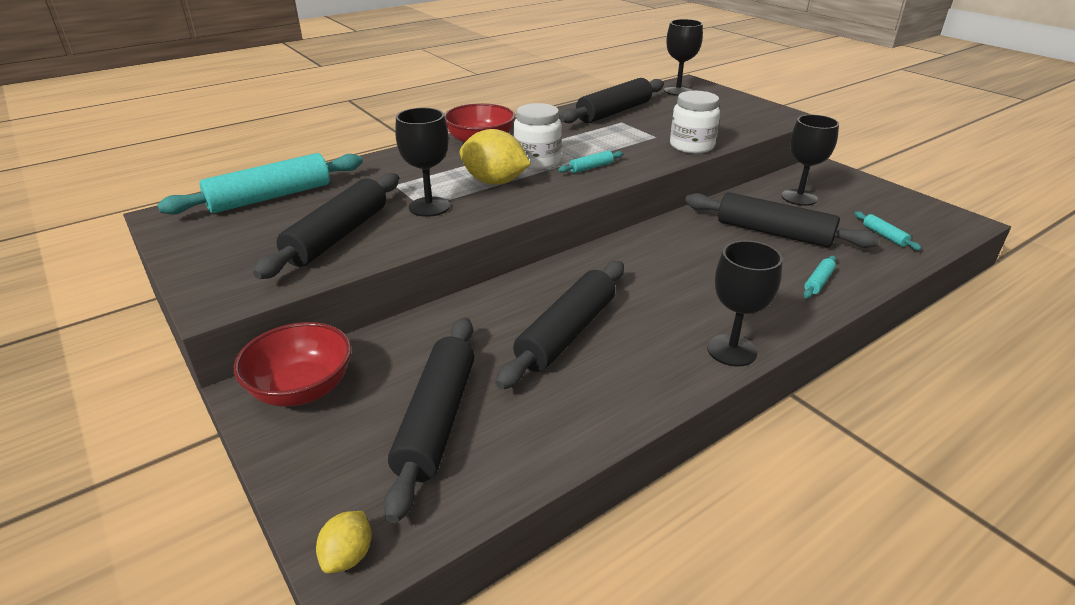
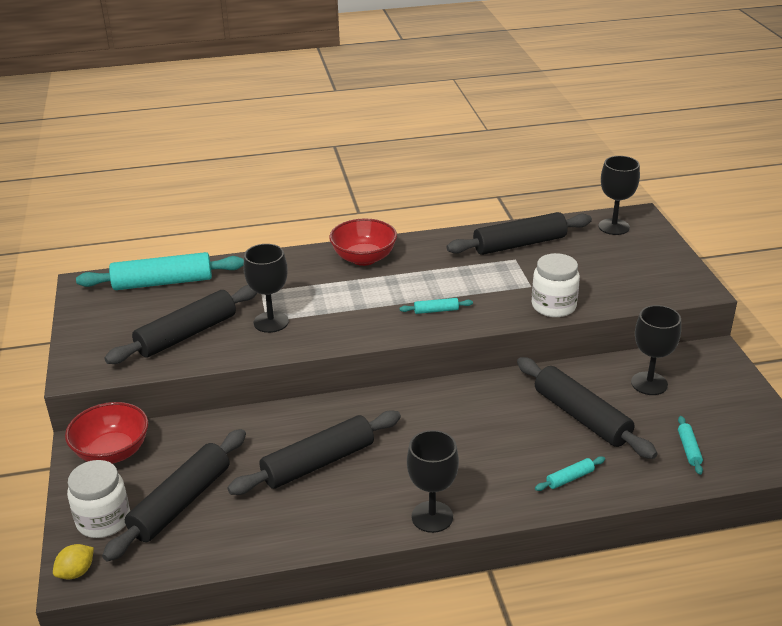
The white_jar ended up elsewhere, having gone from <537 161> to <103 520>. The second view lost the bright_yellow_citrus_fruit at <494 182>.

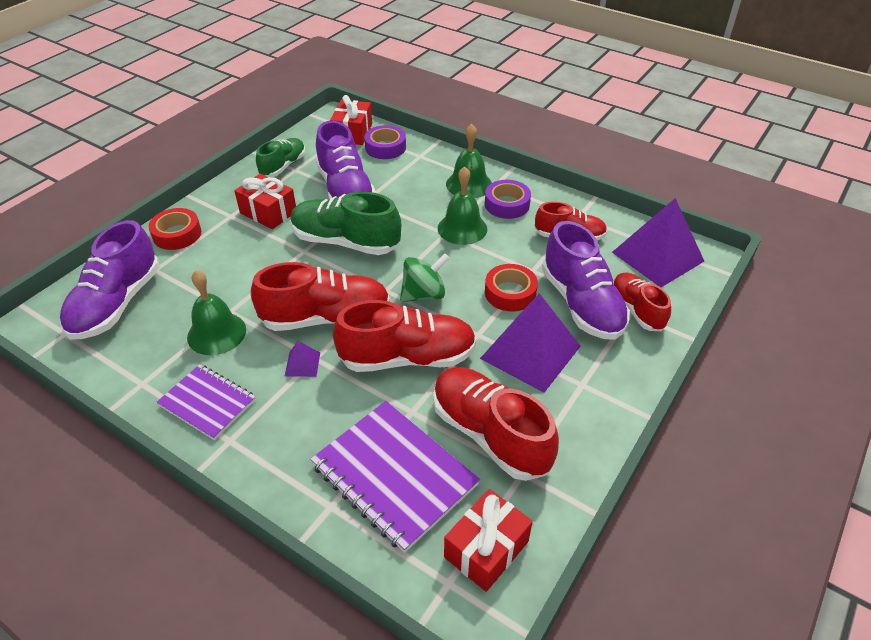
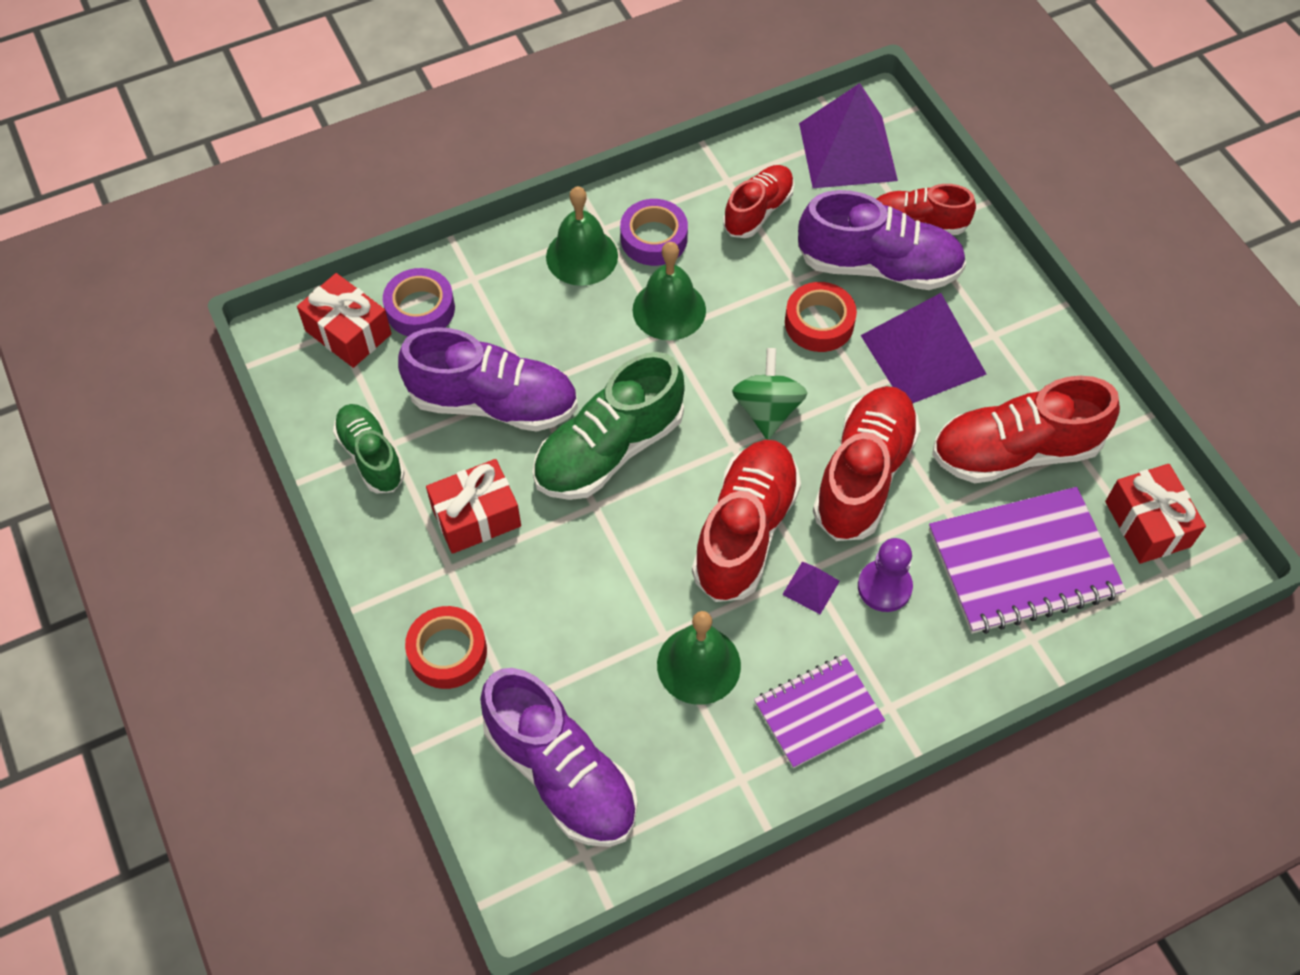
The second view gained the purple_chess_pawn at <884 587>.

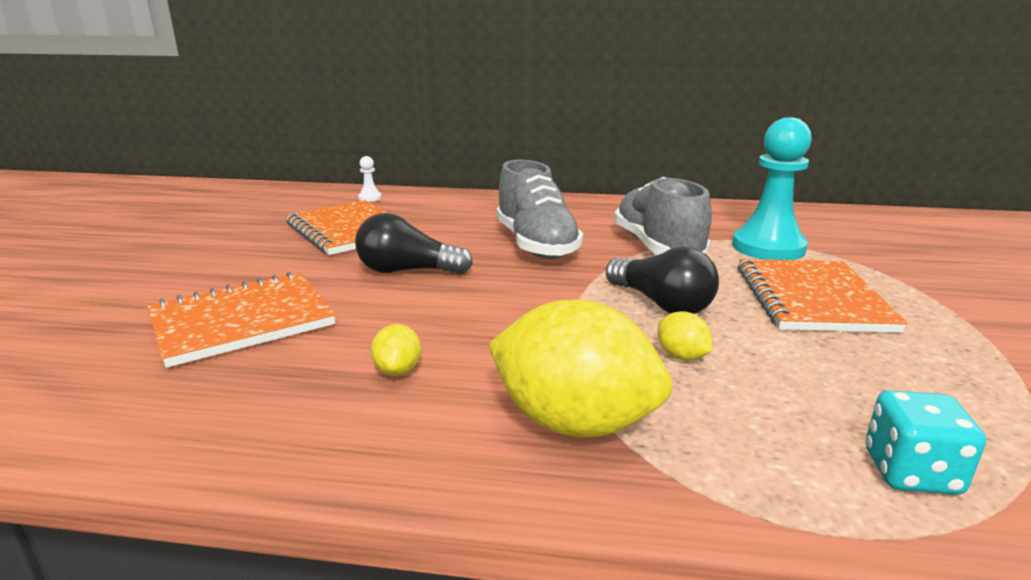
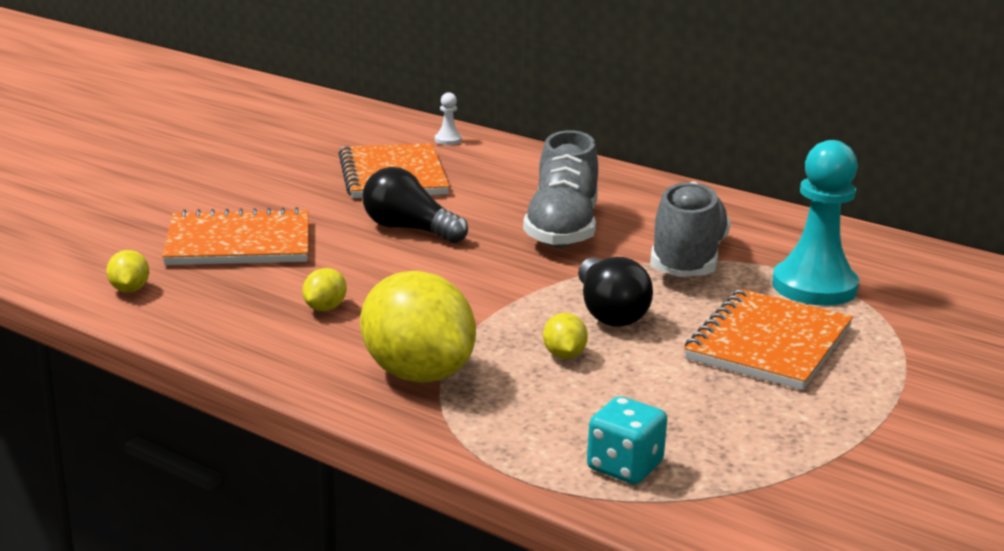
The second view gained the bright_yellow_citrus_fruit at <129 289>.

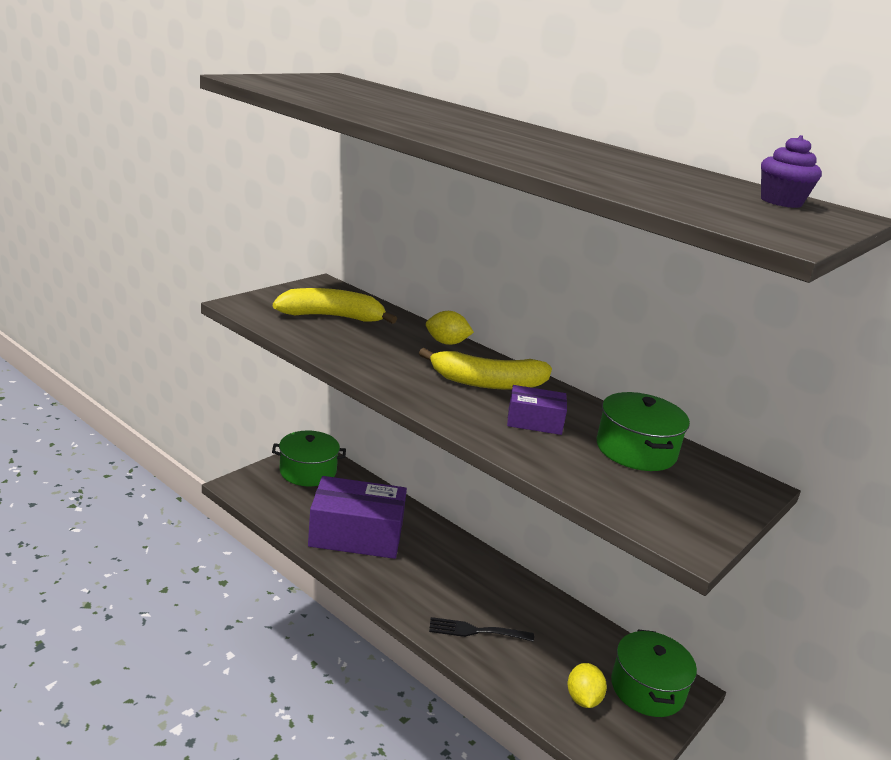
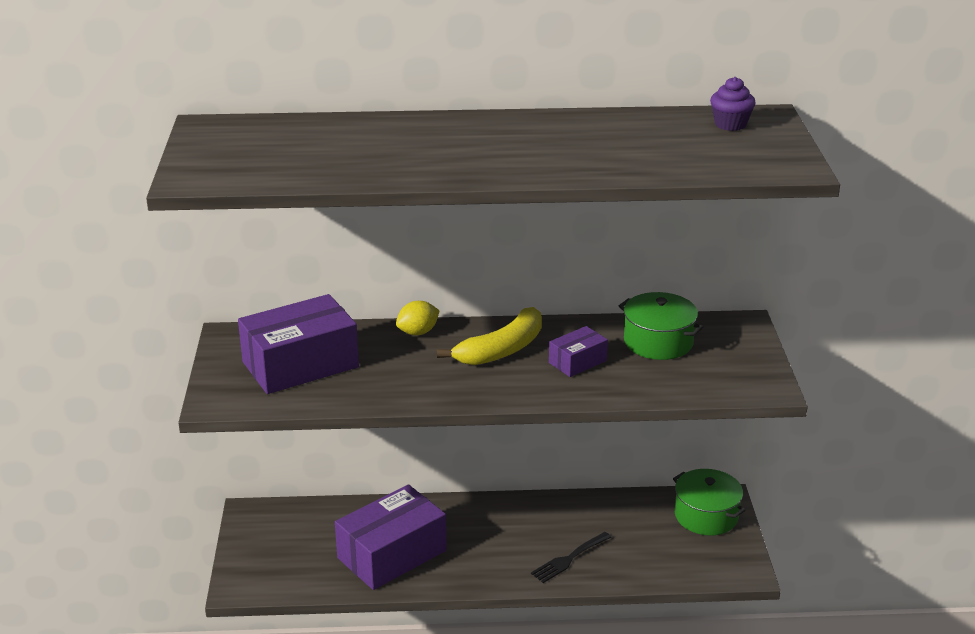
Where the bright_yellow_banana_fruit stood at <332 317>, the purple_package came to stand at <300 364>. The second view lost the leaf-green_cooking_pot at <308 471>. The second view lost the bright_yellow_citrus_fruit at <583 699>.

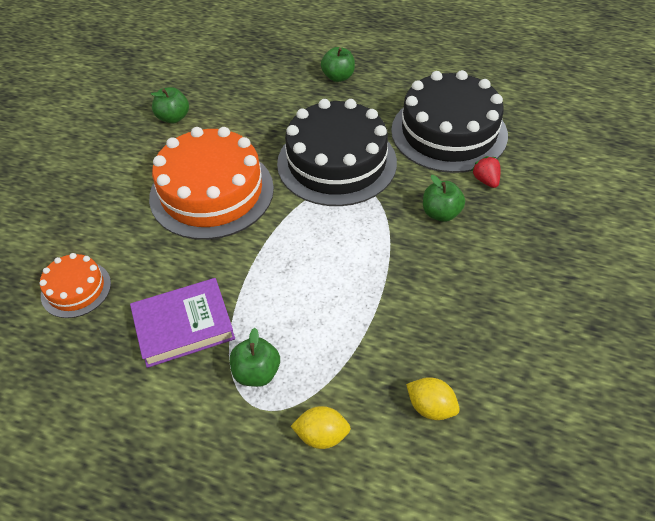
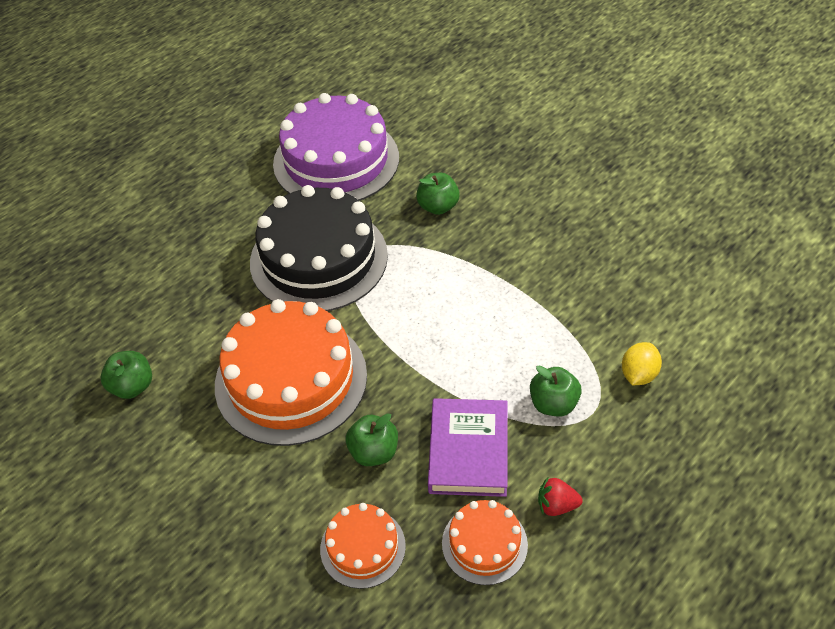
The leaf-green_toy_apple ended up elsewhere, having gone from <338 77> to <374 452>. What was the black_cake at <449 132> turned into the purple_cake at <336 160>. The scarlet_berry ended up elsewhere, having gone from <485 180> to <556 505>. The second view lost the bright_yellow_citrus_fruit at <430 407>. The second view gained the orange_cake at <484 544>.

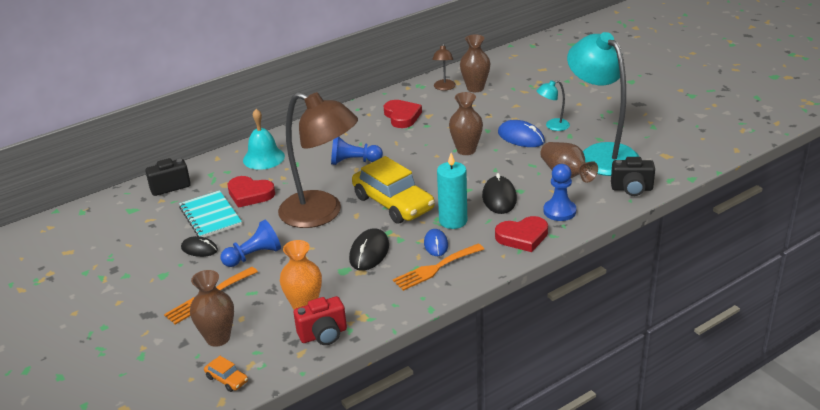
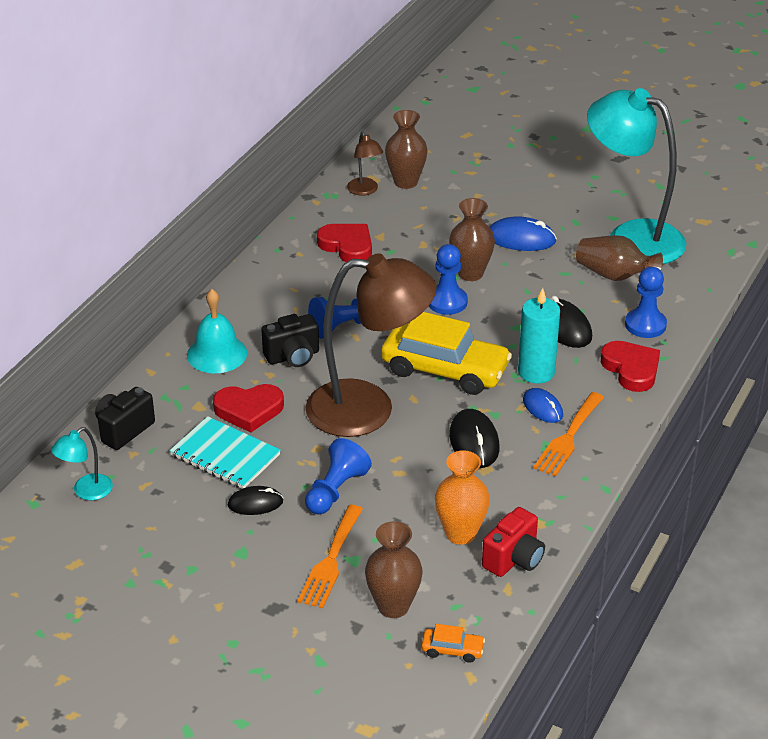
The turquoise_lamp ended up elsewhere, having gone from <552 126> to <86 492>. The black_camera ended up elsewhere, having gone from <632 189> to <293 356>. The scarlet_heart_shape at <522 237> ended up facing another way, 75 degrees counterclockwise from before. The second view gained the blue_chess_pawn at <447 302>.

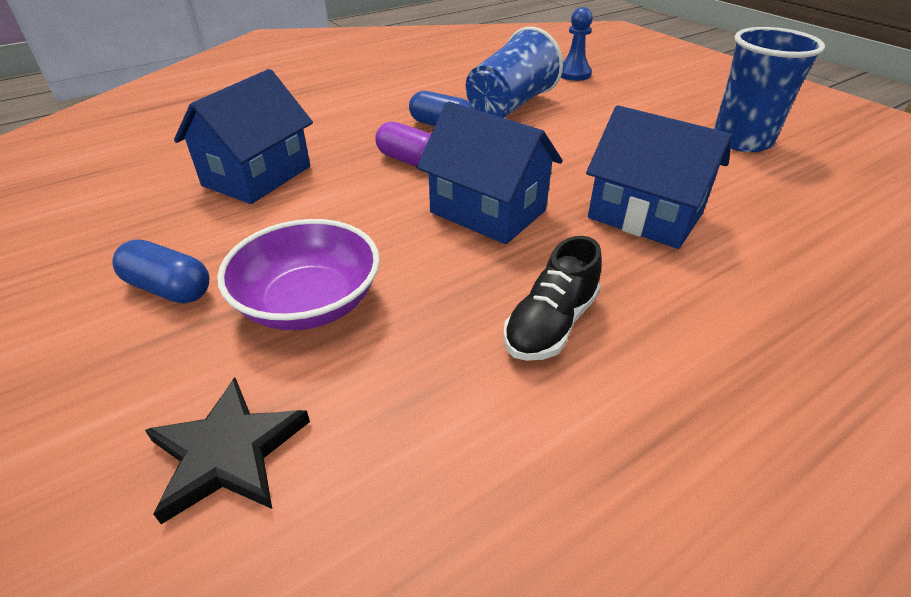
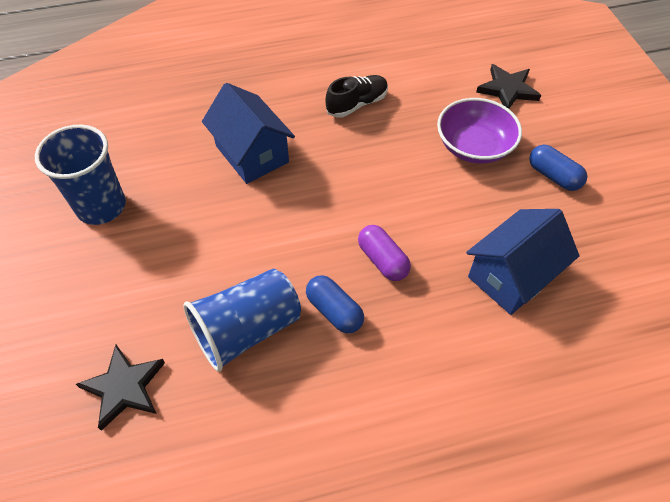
Where the blue_chess_pawn stood at <574 74>, the black_star came to stand at <124 387>. The second view lost the blue_cottage at <488 211>.

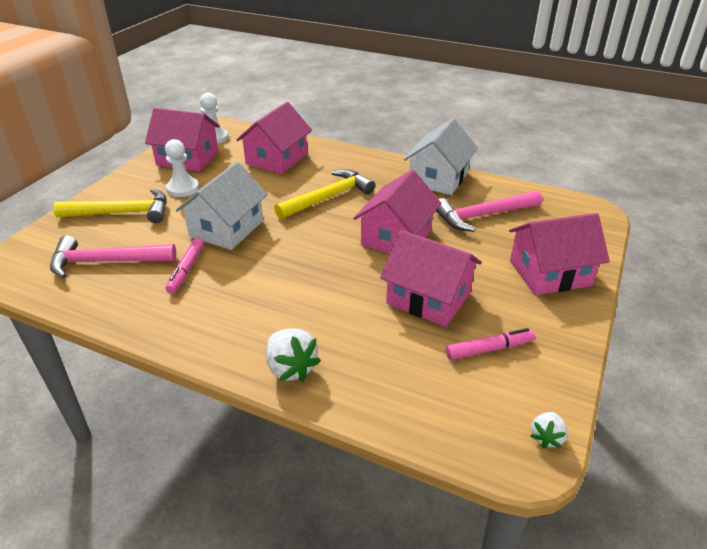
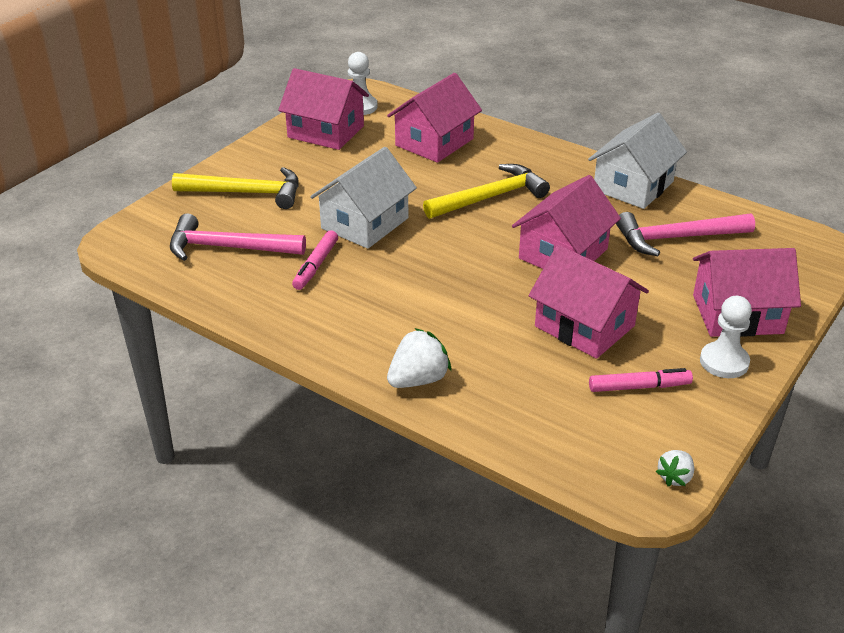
The white_chess_pawn ended up elsewhere, having gone from <183 188> to <724 362>. The white_berry at <291 368> ended up facing another way, 105 degrees counterclockwise from before.

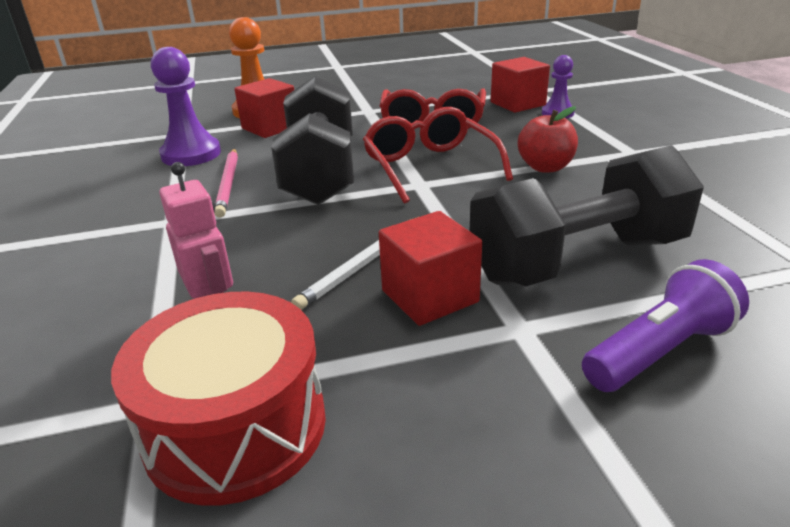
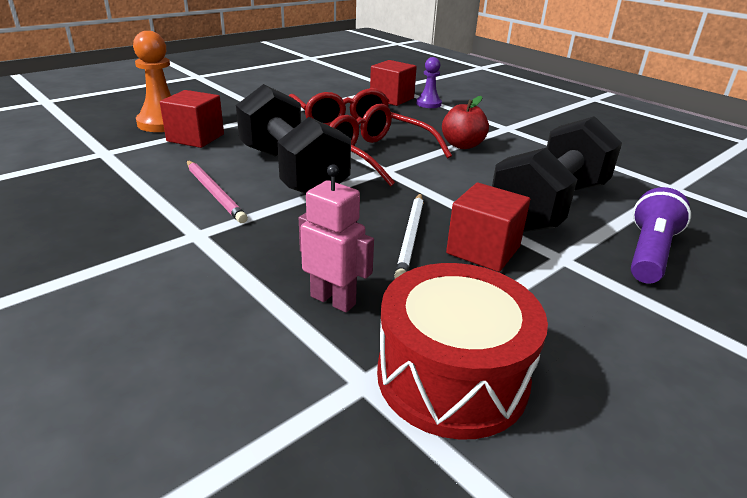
The second view lost the purple_chess_pawn at <191 154>.

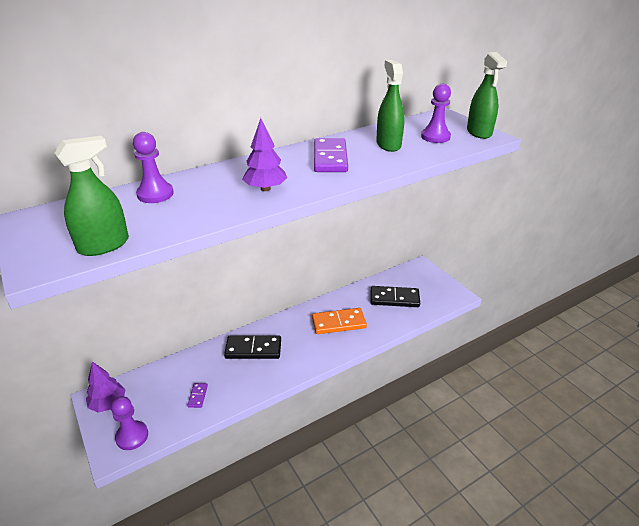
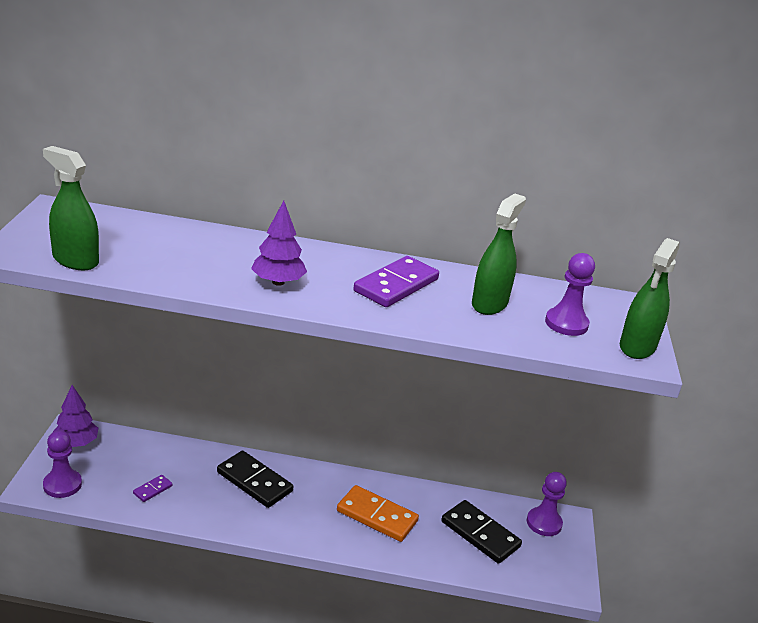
The purple_chess_pawn ended up elsewhere, having gone from <155 194> to <544 523>. The leaf-green_sprayer at <103 245> ended up facing another way, 150 degrees counterclockwise from before.

